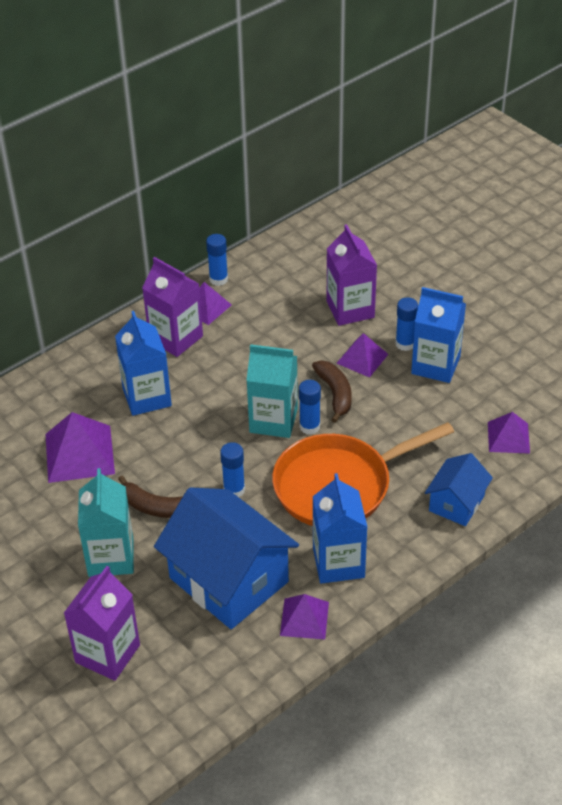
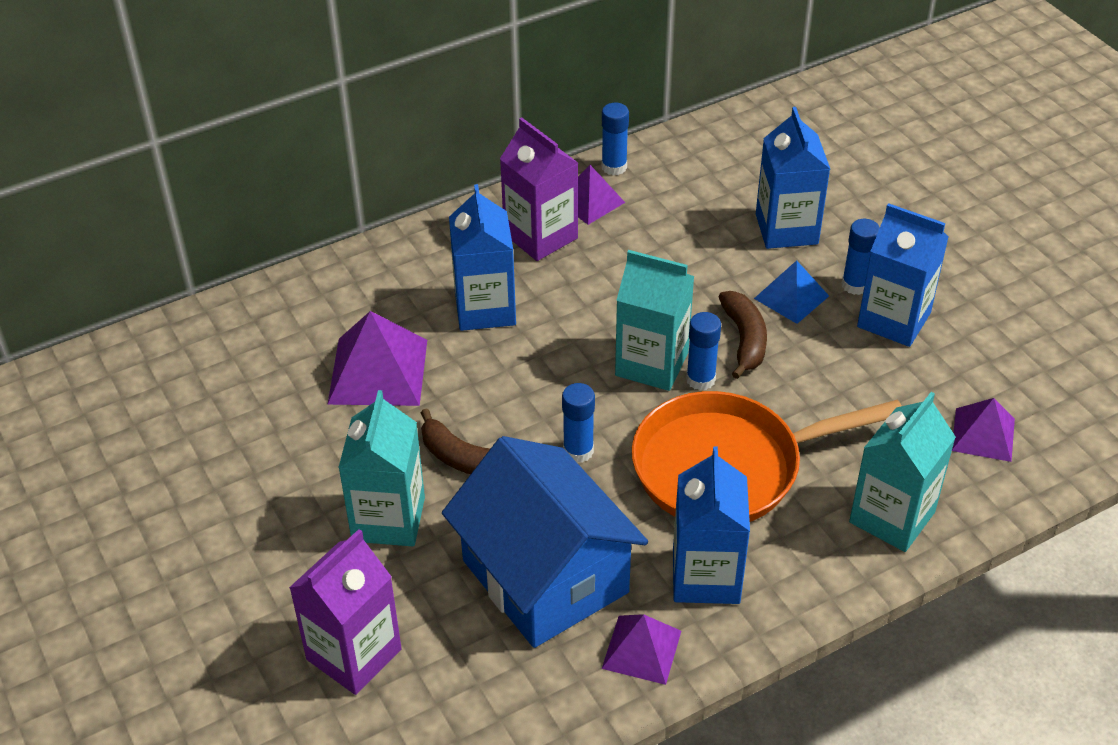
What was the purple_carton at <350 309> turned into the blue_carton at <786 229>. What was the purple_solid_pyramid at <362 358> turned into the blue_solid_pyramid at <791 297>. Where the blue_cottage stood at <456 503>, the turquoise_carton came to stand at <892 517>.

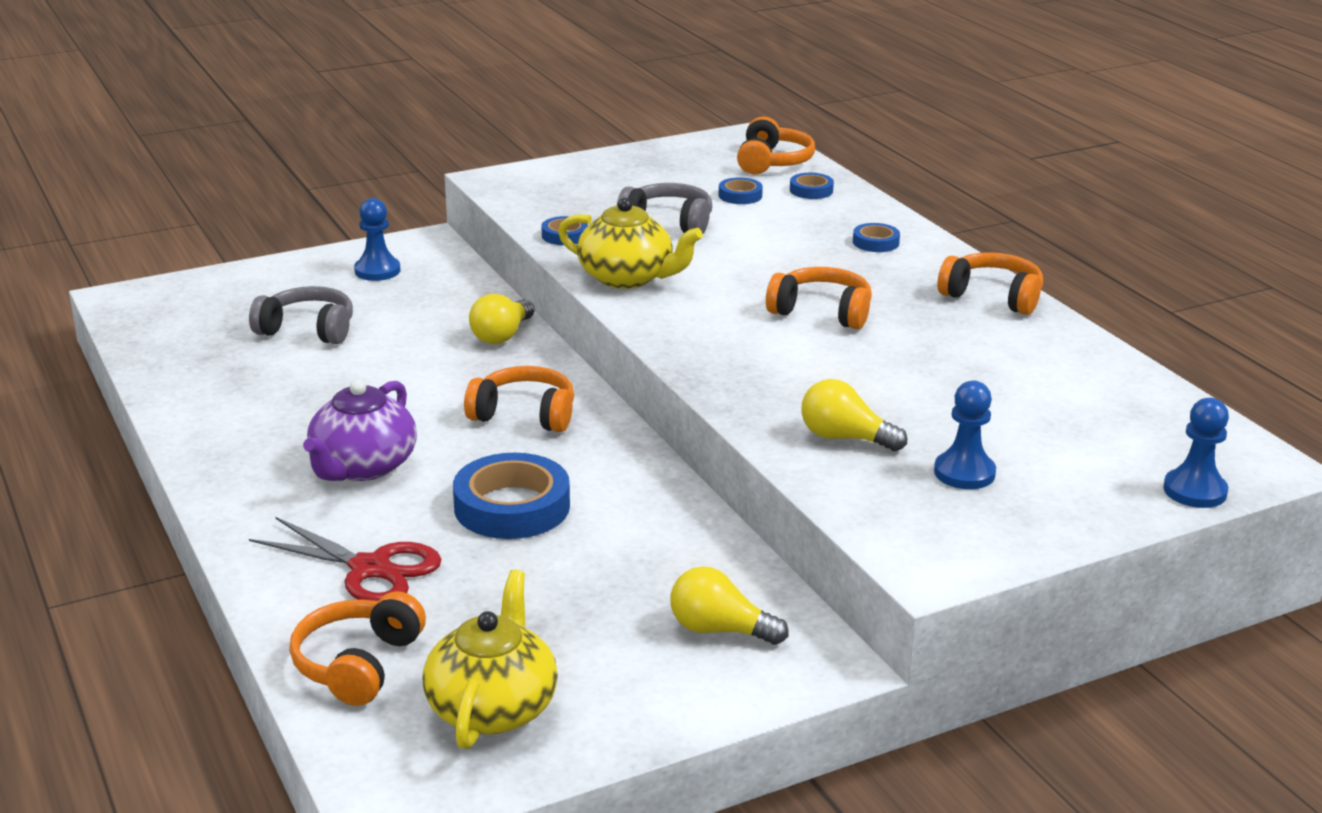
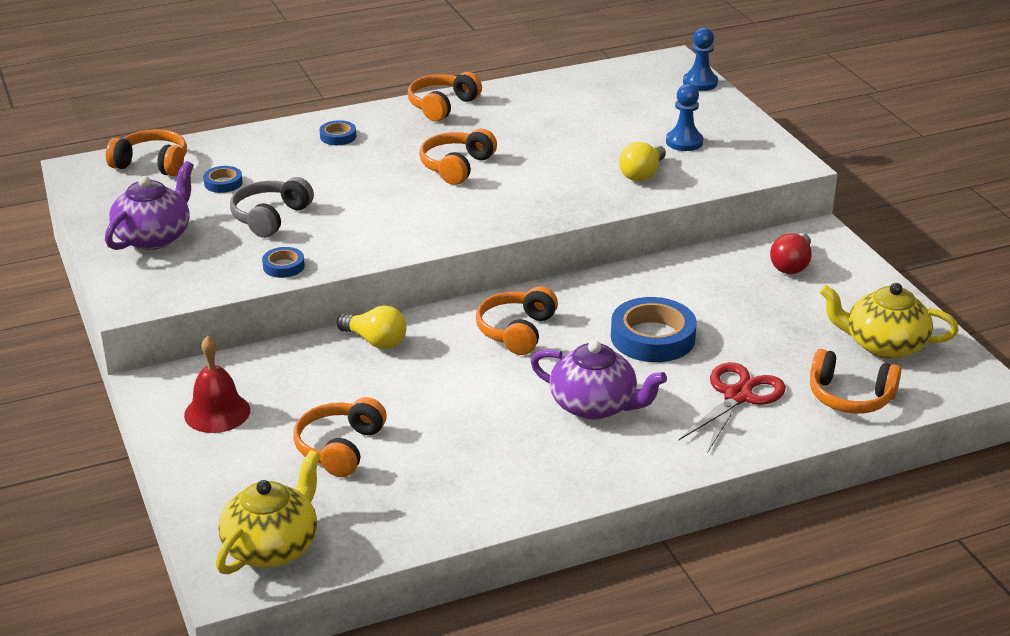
The second view lost the blue_sticky_tape at <811 190>. Where the blue_chess_pawn stood at <377 271>, the scarlet_bell came to stand at <217 412>. The bright_yellow_teapot ended up elsewhere, having gone from <627 278> to <272 546>. What was the gray_headphones at <308 330> turned into the orange_headphones at <340 448>. What was the bright_yellow_bulb at <719 630> turned into the scarlet_bulb at <791 265>. The second view gained the purple_teapot at <154 237>.

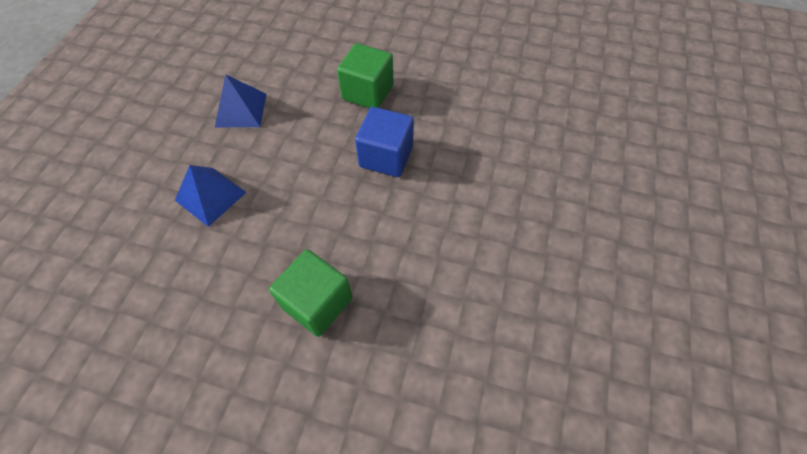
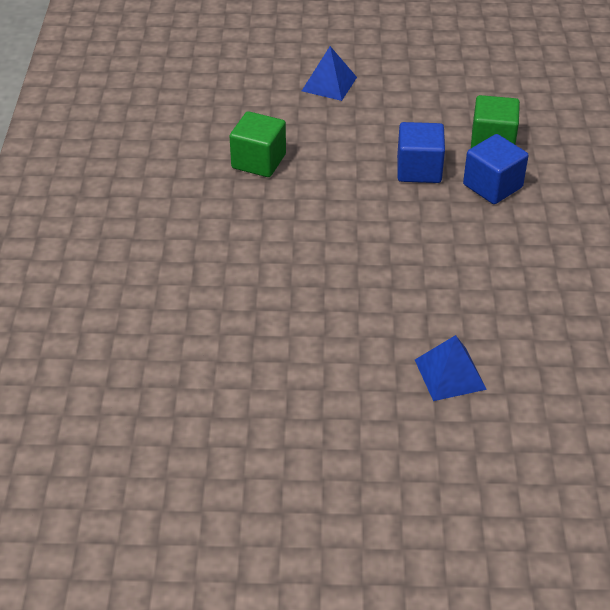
The blue_solid_pyramid ended up elsewhere, having gone from <241 110> to <450 374>. The second view gained the blue_block at <492 186>.

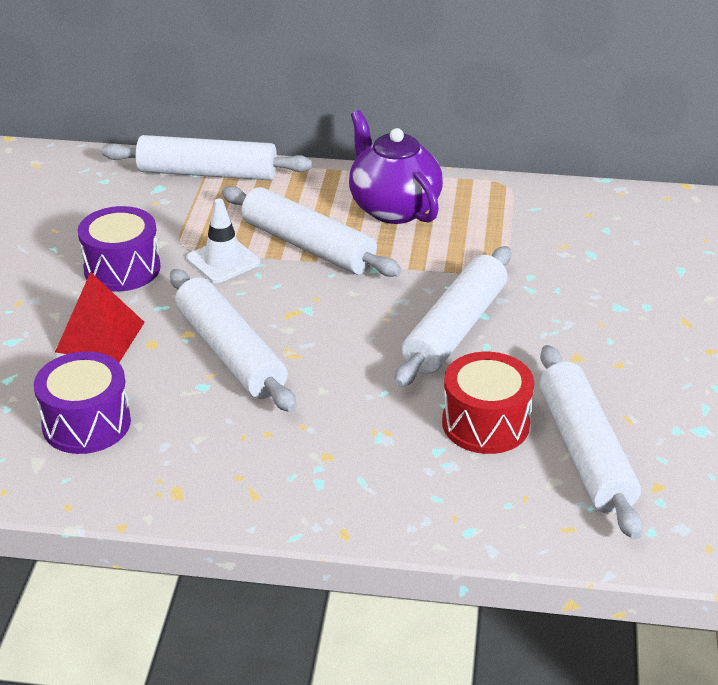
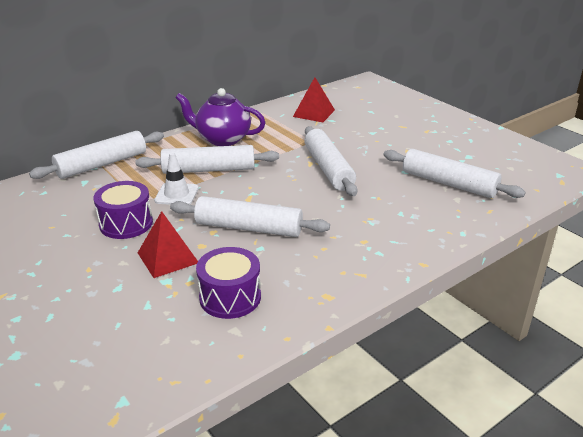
The second view lost the scarlet_drum at <485 423>. The second view gained the scarlet_solid_pyramid at <314 113>.

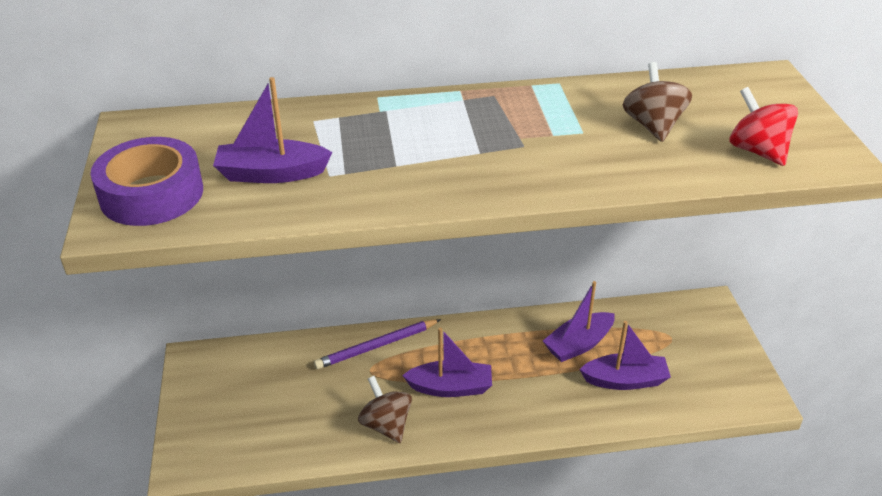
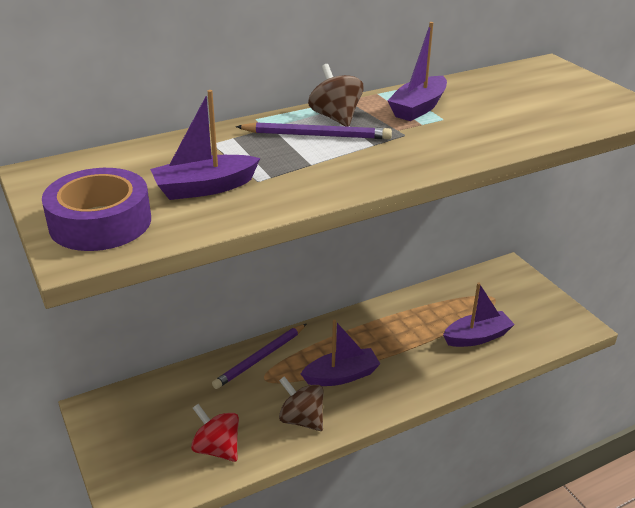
The brown_toy_top ended up elsewhere, having gone from <653 126> to <335 117>. The scarlet_toy_top ended up elsewhere, having gone from <757 151> to <217 448>. The purple_toy_boat ended up elsewhere, having gone from <578 344> to <418 108>. The second view gained the purple_pencil at <316 135>.

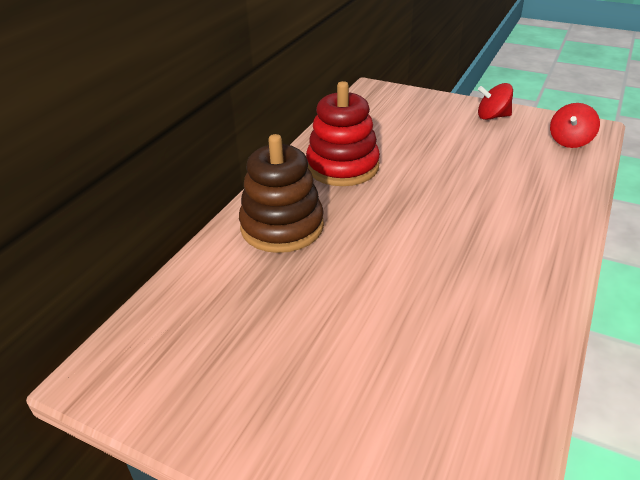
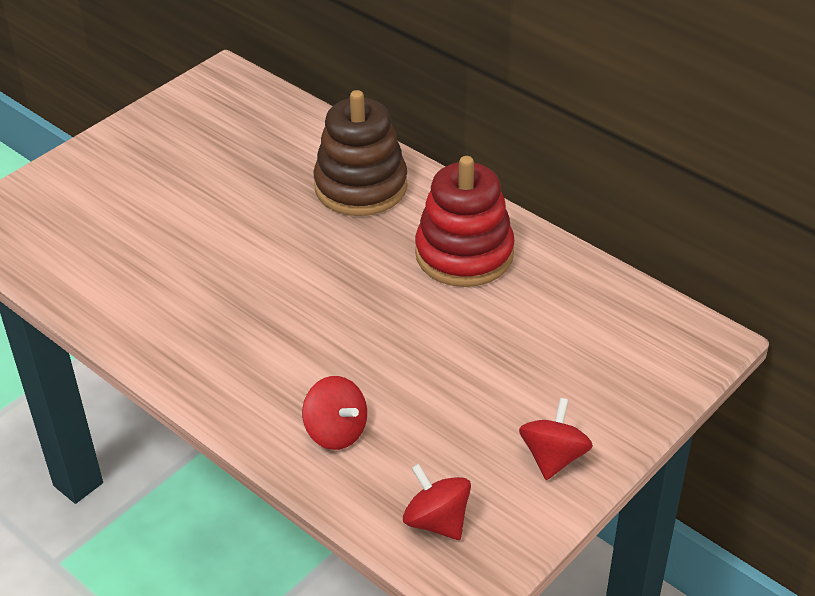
The second view gained the scarlet_toy_top at <336 431>.

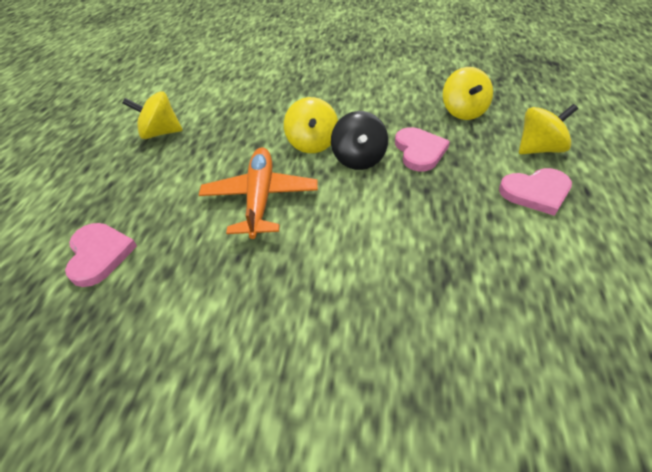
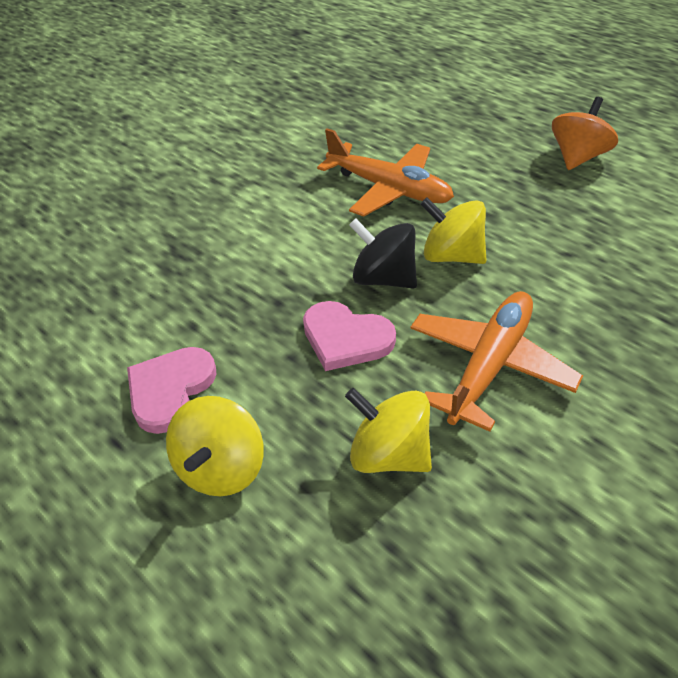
What was the bright_yellow_toy_top at <160 133> turned into the orange_toy_top at <577 157>. The second view lost the pink_heart_shape at <99 255>. The second view gained the orange_aeroplane at <489 365>.

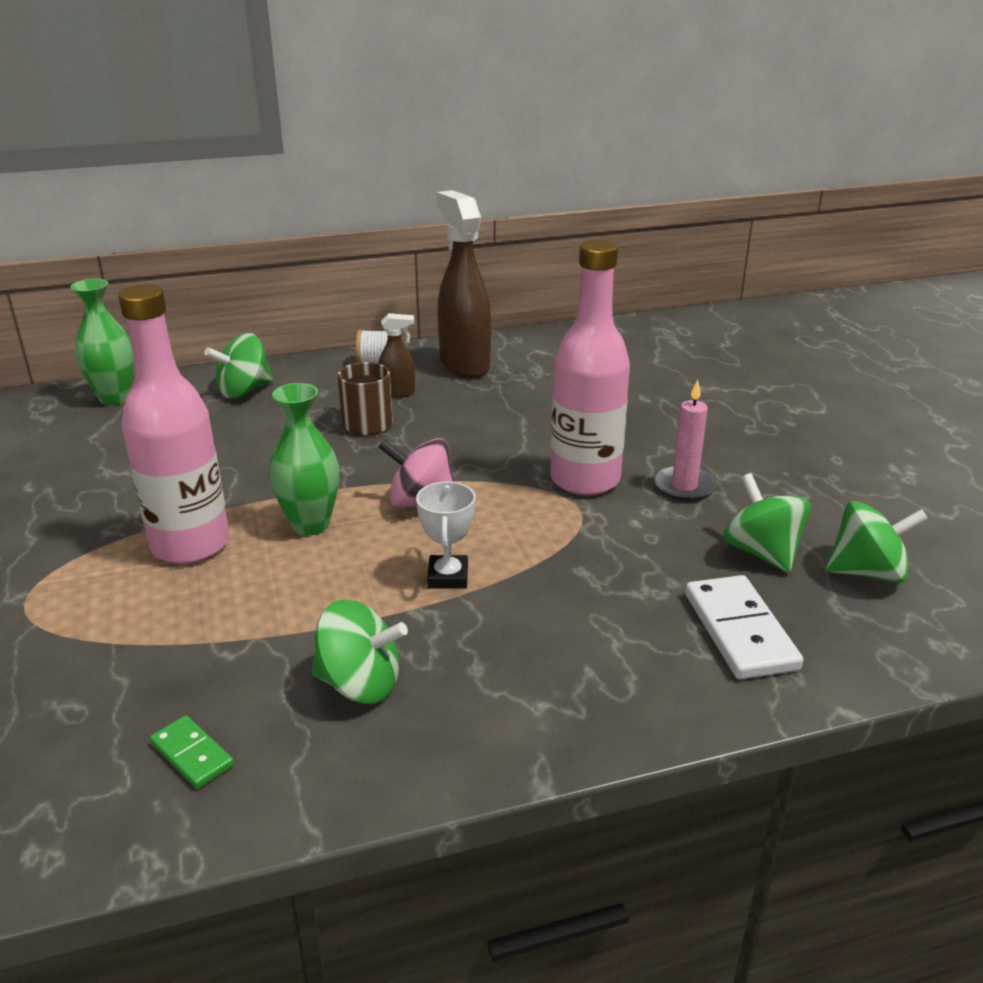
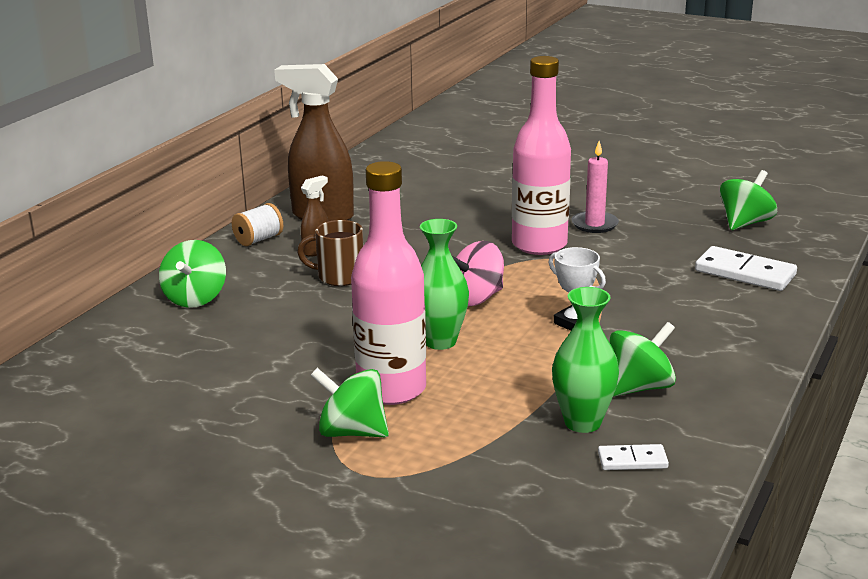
The leaf-green_tall_vase ended up elsewhere, having gone from <115 398> to <582 422>. The leaf-green_toy_top ended up elsewhere, having gone from <762 552> to <352 432>. What was the leaf-green_domino_piece at <192 754> turned into the white_domino_piece at <632 460>.

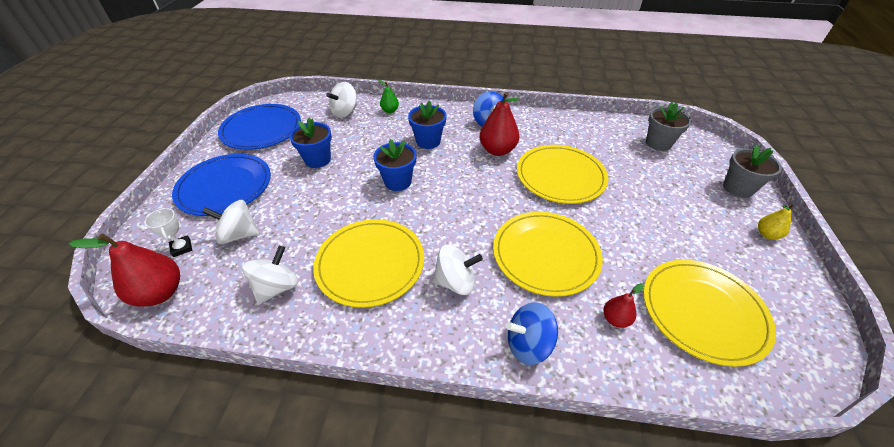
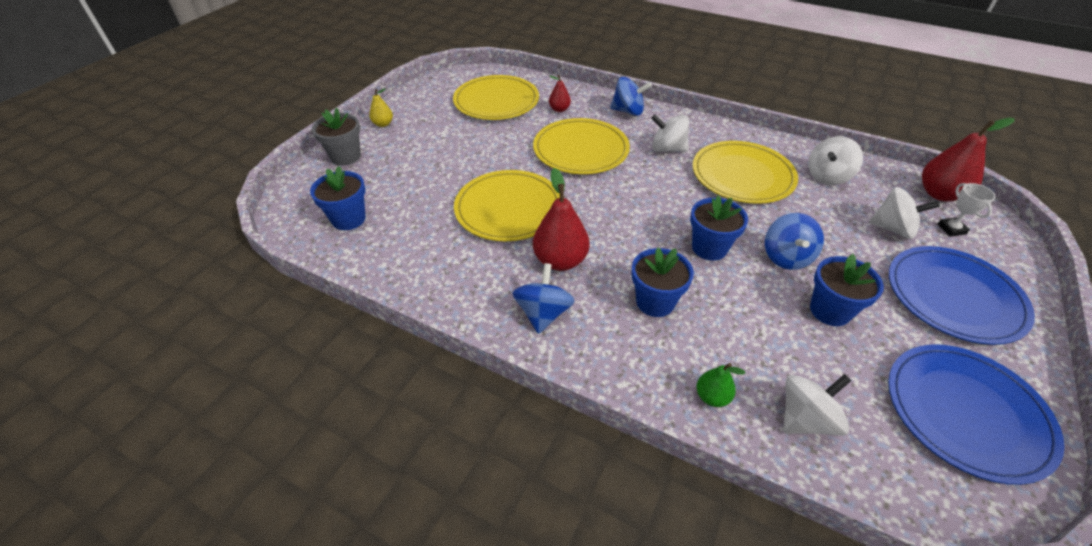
What was the gray_flower_pot at <658 143> turned into the blue_flower_pot at <348 219>. The second view gained the blue_toy_top at <786 257>.

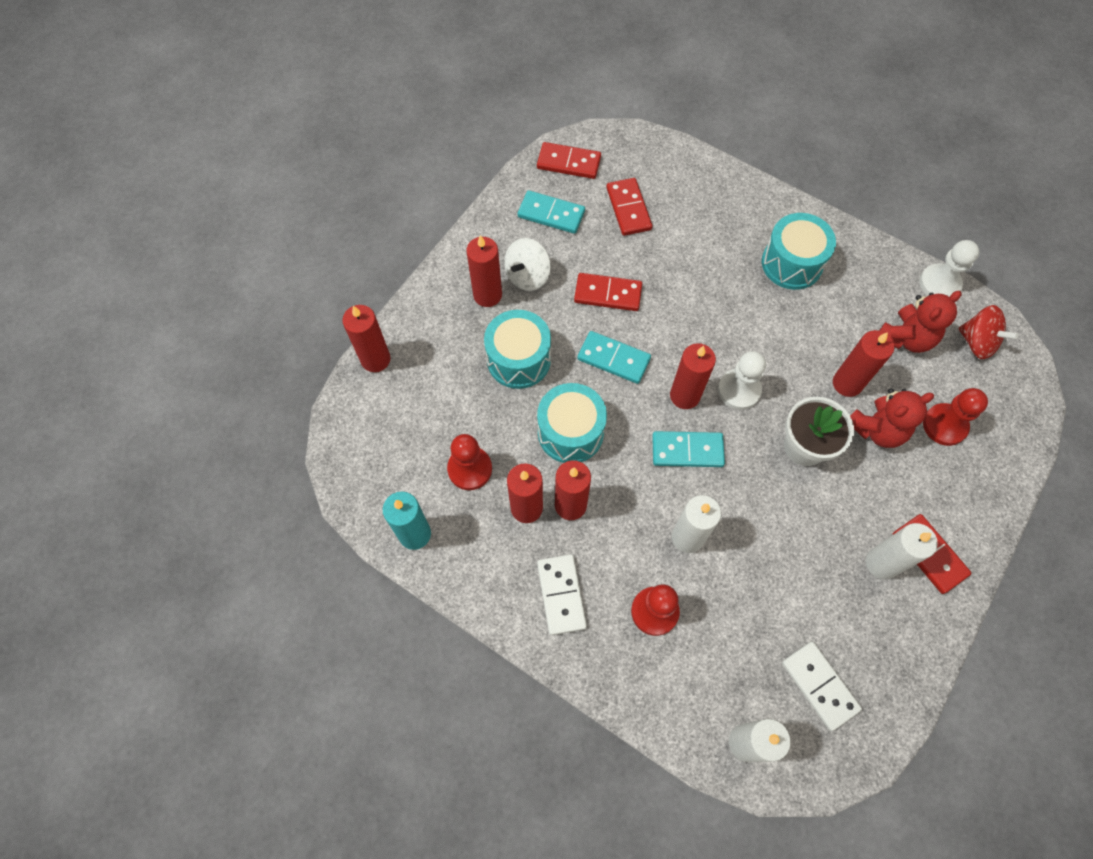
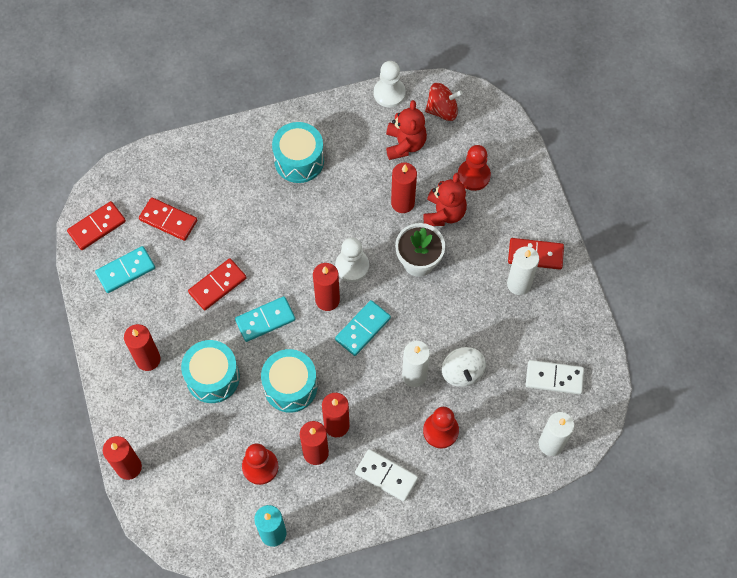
The white_toy_top ended up elsewhere, having gone from <527 276> to <462 372>.

